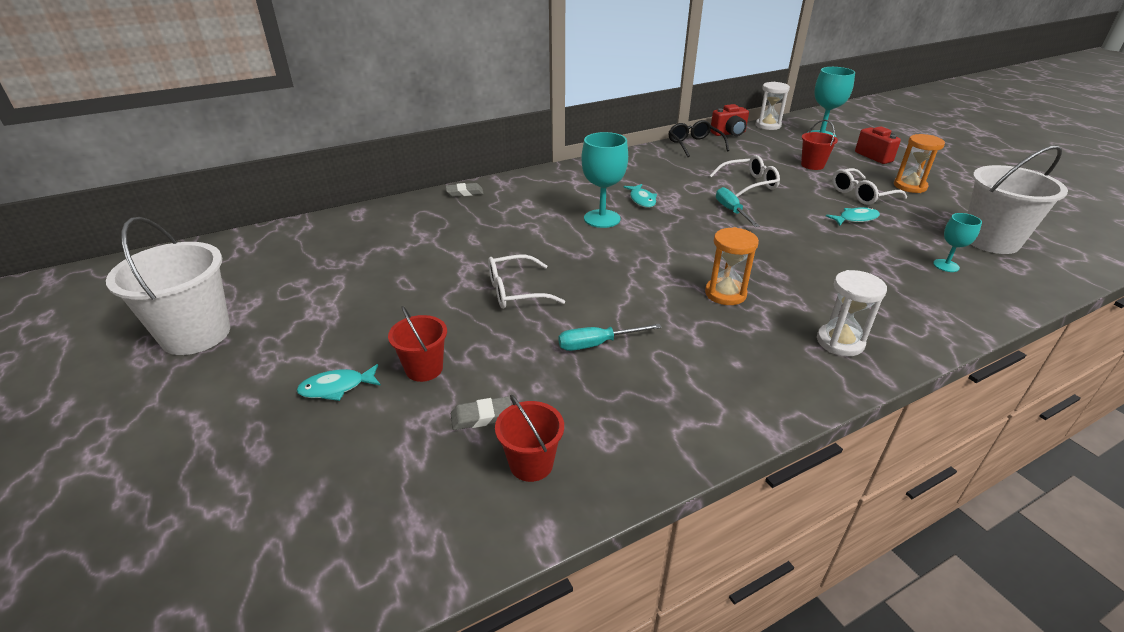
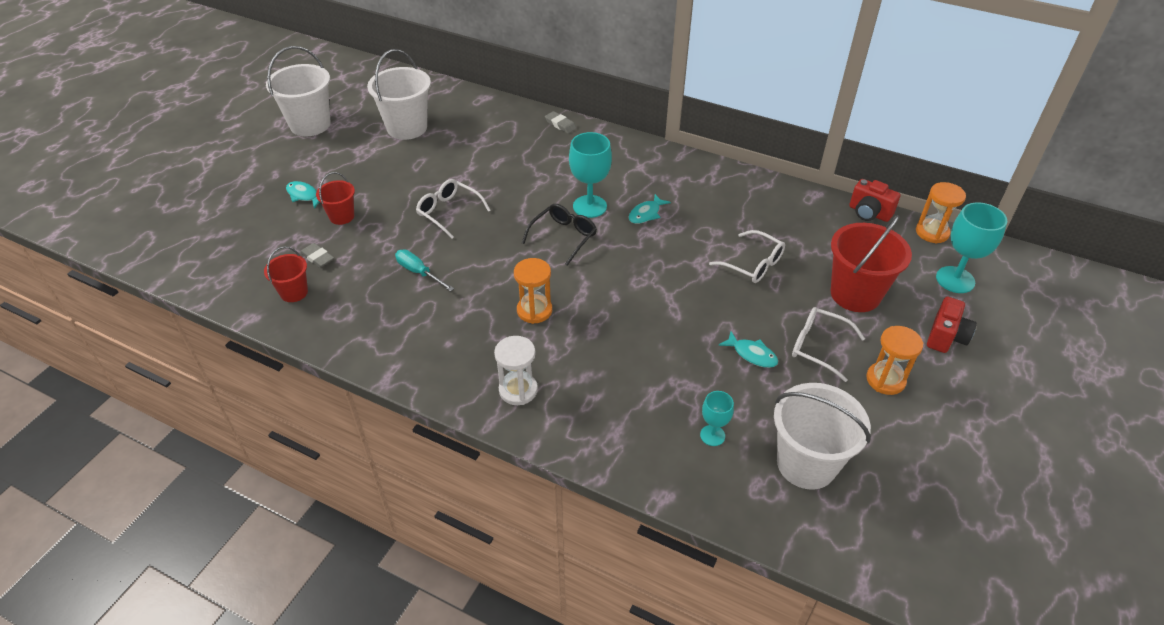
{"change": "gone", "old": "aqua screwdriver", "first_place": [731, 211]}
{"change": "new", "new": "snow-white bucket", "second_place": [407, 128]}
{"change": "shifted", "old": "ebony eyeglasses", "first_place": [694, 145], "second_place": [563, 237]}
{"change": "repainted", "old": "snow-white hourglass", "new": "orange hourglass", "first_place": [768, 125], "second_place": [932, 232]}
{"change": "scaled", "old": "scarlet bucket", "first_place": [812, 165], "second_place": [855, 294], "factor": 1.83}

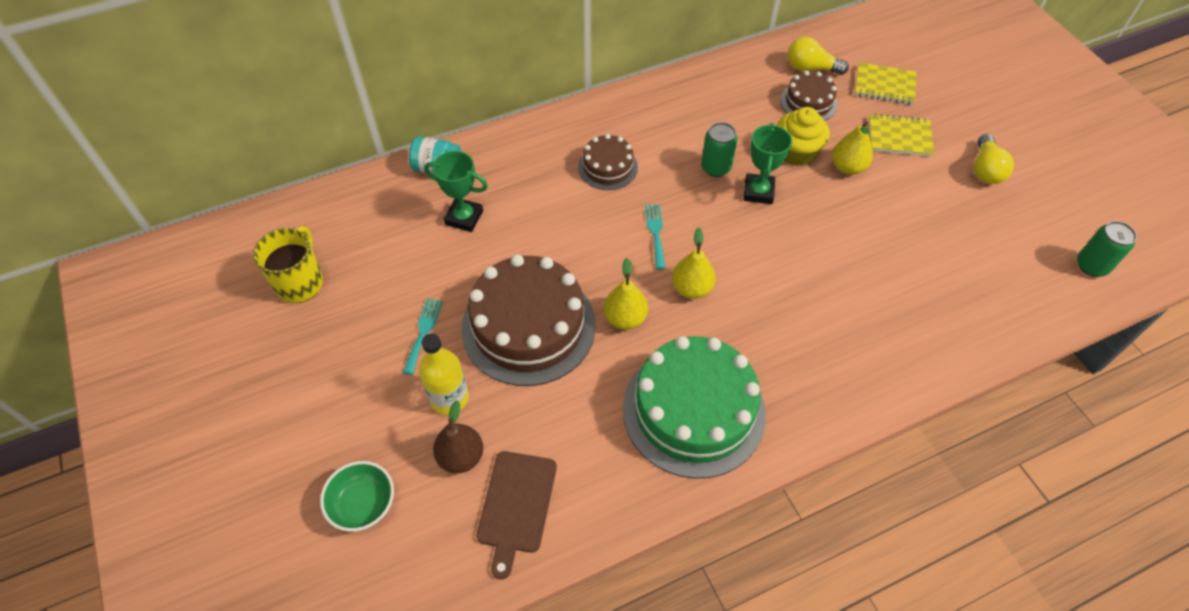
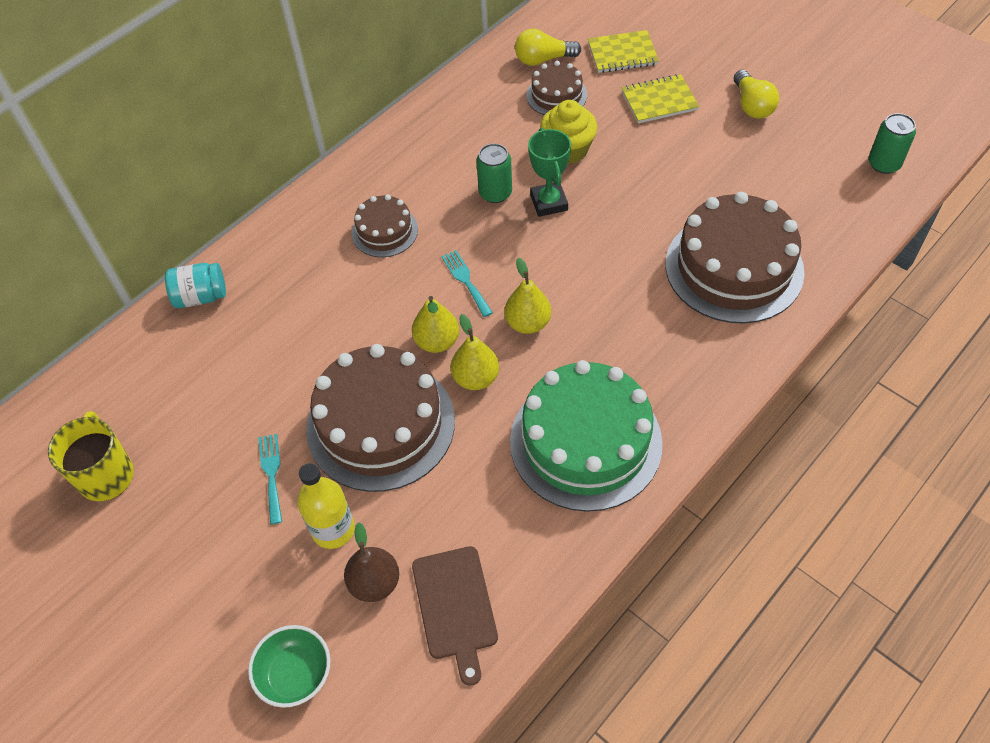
{"change": "gone", "old": "green prize cup", "first_place": [464, 218]}
{"change": "new", "new": "brown gateau", "second_place": [734, 267]}
{"change": "shifted", "old": "golden pear", "first_place": [847, 167], "second_place": [437, 341]}

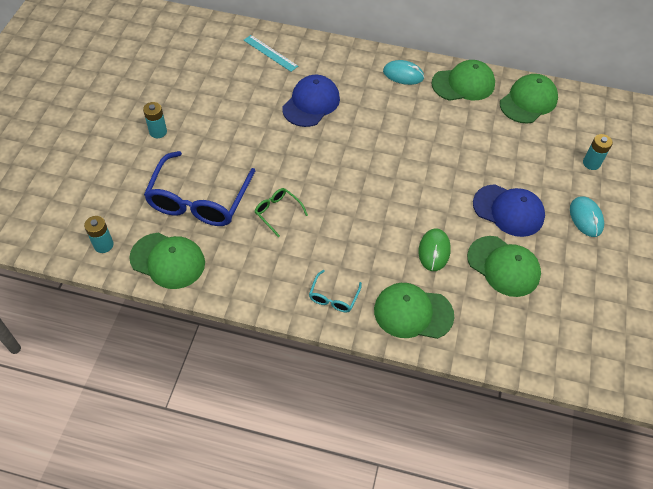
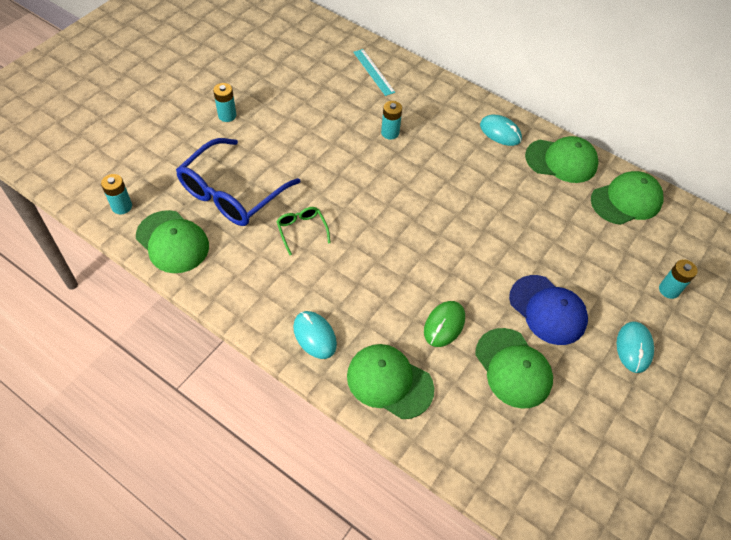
{"change": "swapped", "old": "royal blue cap", "new": "aqua AA battery", "first_place": [311, 103], "second_place": [390, 133]}
{"change": "swapped", "old": "aqua eyeglasses", "new": "aqua mouse", "first_place": [333, 297], "second_place": [315, 335]}

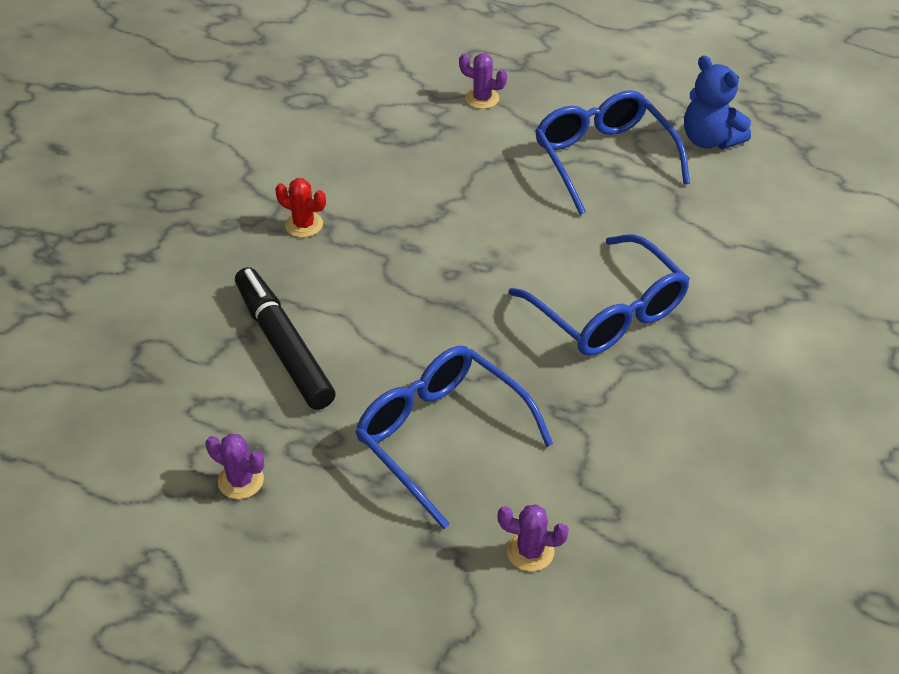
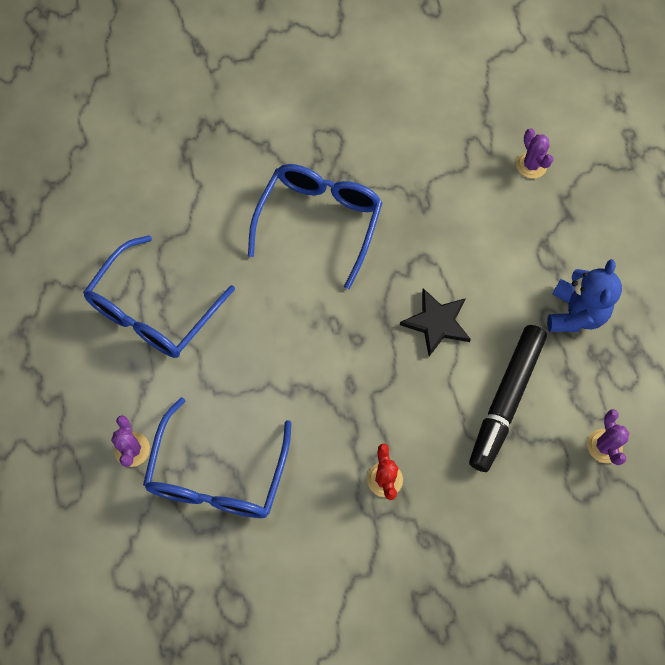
{"change": "new", "new": "ebony star", "second_place": [437, 323]}
{"change": "shifted", "old": "royal purple cactus", "first_place": [241, 480], "second_place": [604, 446]}
{"change": "shifted", "old": "royal blue eyeglasses", "first_place": [441, 435], "second_place": [218, 475]}
{"change": "shifted", "old": "royal blue stuffed bear", "first_place": [709, 139], "second_place": [575, 314]}

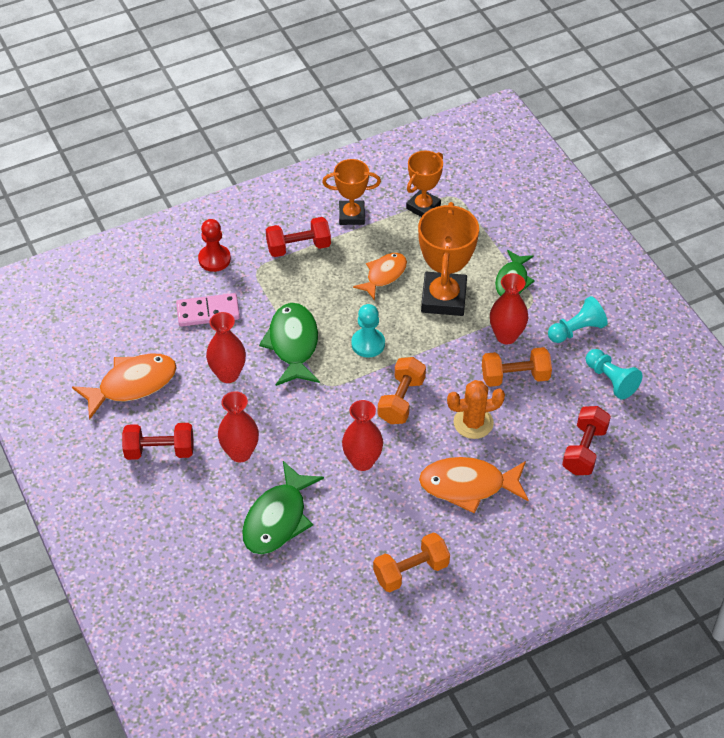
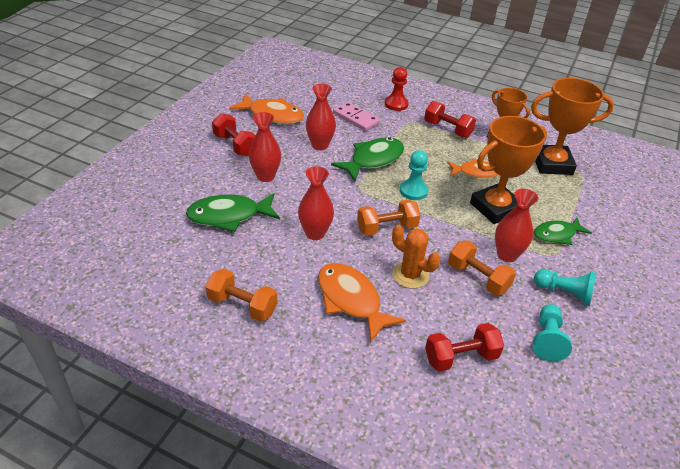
{"change": "scaled", "old": "orange prize cup", "first_place": [423, 207], "second_place": [552, 164], "factor": 1.61}

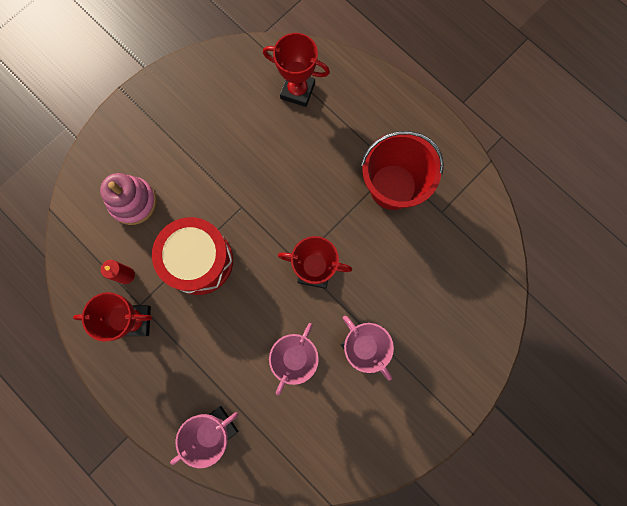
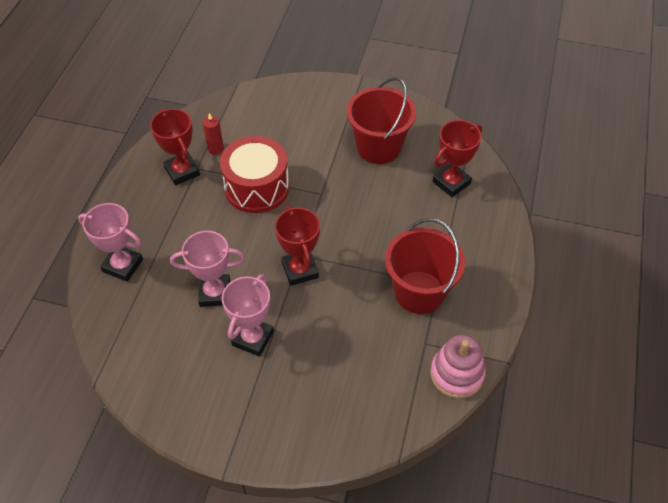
{"change": "new", "new": "scarlet bucket", "second_place": [378, 147]}
{"change": "shifted", "old": "rosy ring stacker", "first_place": [133, 202], "second_place": [456, 374]}
{"change": "rotated", "old": "scarlet prize cup", "first_place": [297, 91], "second_place": [451, 182], "degrees": 60}

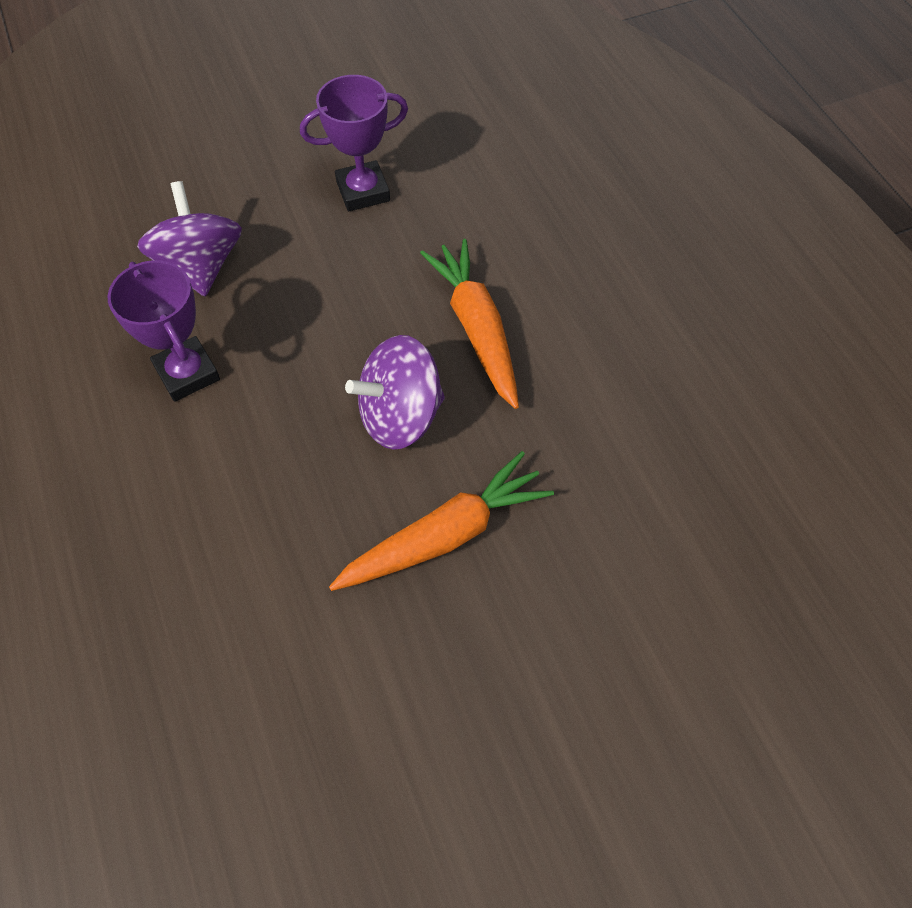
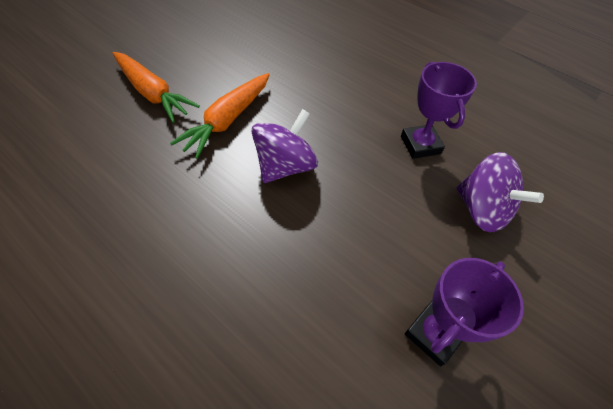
{"change": "shifted", "old": "orange root vegetable", "first_place": [476, 329], "second_place": [152, 93]}
{"change": "rotated", "old": "royal purple prize cup", "first_place": [187, 373], "second_place": [420, 145], "degrees": 45}

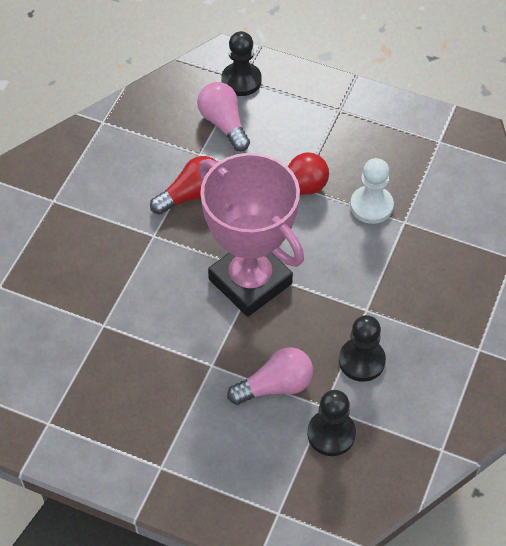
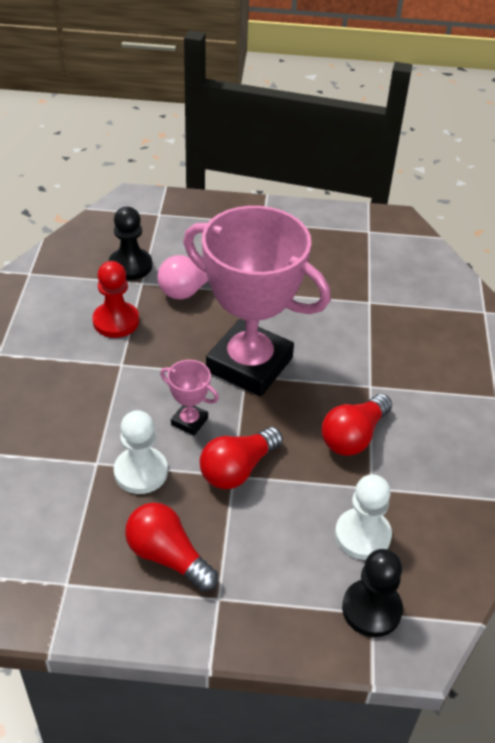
{"change": "new", "new": "scarlet light bulb", "second_place": [168, 556]}
{"change": "new", "new": "rosy prize cup", "second_place": [189, 421]}
{"change": "swapped", "old": "rosy light bulb", "new": "snow-white chess pawn", "first_place": [223, 124], "second_place": [362, 535]}
{"change": "repainted", "old": "ebony chess pawn", "new": "scarlet chess pawn", "first_place": [361, 361], "second_place": [116, 321]}

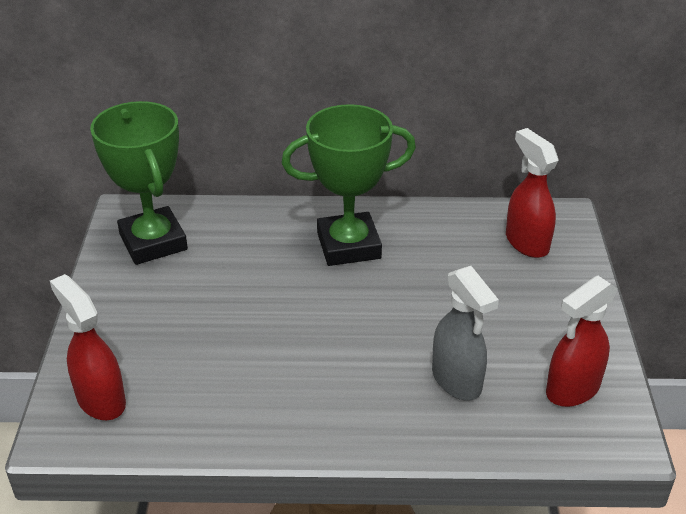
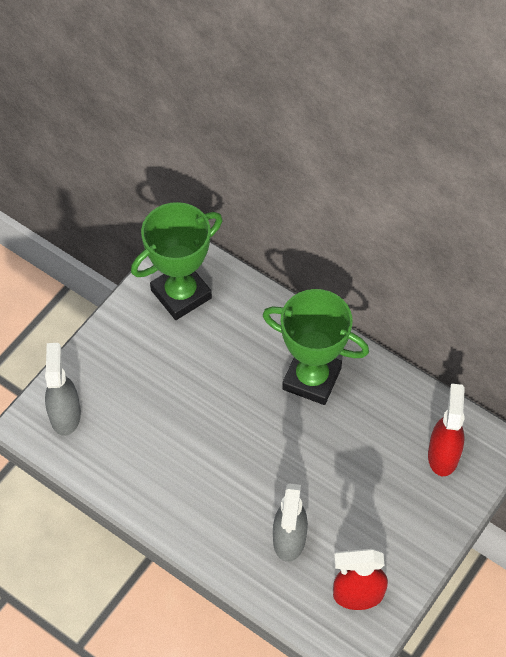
{"change": "repainted", "old": "scarlet spray cleaner", "new": "gray spray cleaner", "first_place": [100, 400], "second_place": [65, 414]}
{"change": "rotated", "old": "green prize cup", "first_place": [153, 242], "second_place": [181, 294], "degrees": 45}

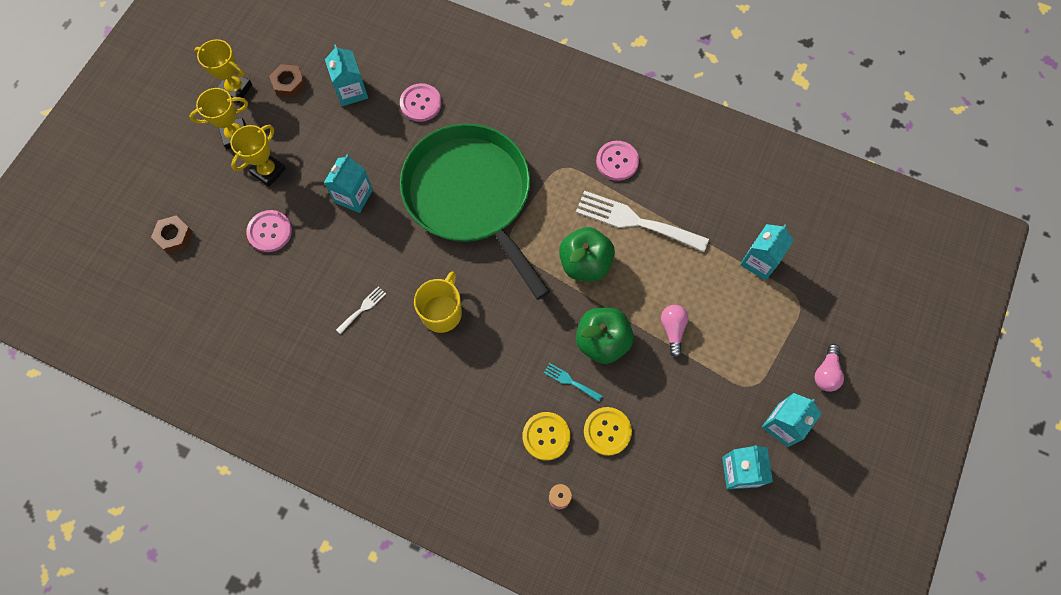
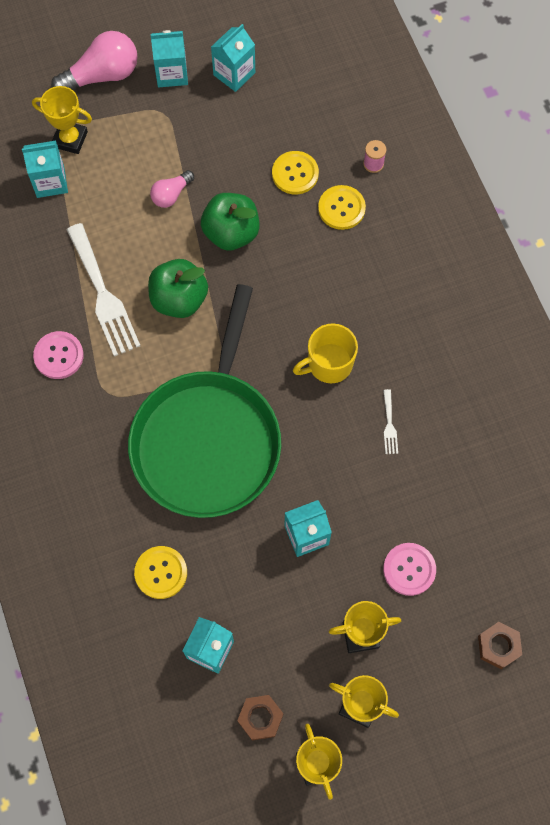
{"change": "gone", "old": "aqua dinner fork", "first_place": [570, 381]}
{"change": "new", "new": "golden prize cup", "second_place": [70, 139]}
{"change": "repainted", "old": "rosy sewing button", "new": "golden sewing button", "first_place": [420, 103], "second_place": [161, 572]}
{"change": "rotated", "old": "snow-white dinner fork", "first_place": [363, 308], "second_place": [389, 425], "degrees": -90}
{"change": "scaled", "old": "rosy light bulb", "first_place": [826, 372], "second_place": [102, 76], "factor": 1.79}

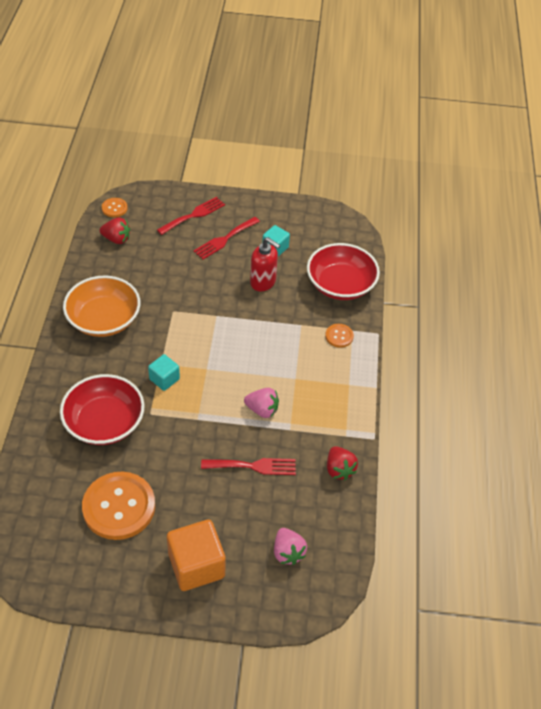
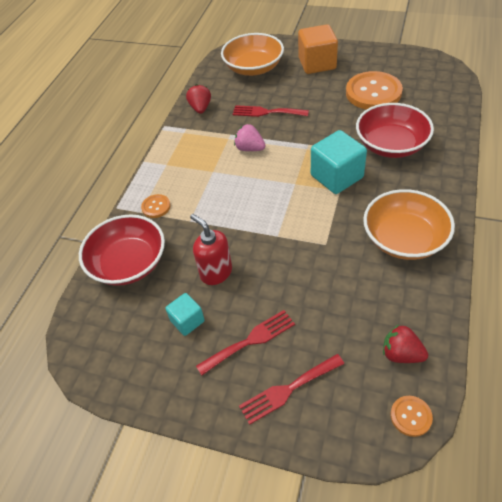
{"change": "swapped", "old": "rosy berry", "new": "orange serving bowl", "first_place": [288, 552], "second_place": [253, 68]}
{"change": "scaled", "old": "aqua solid cube", "first_place": [164, 379], "second_place": [336, 176], "factor": 1.79}

